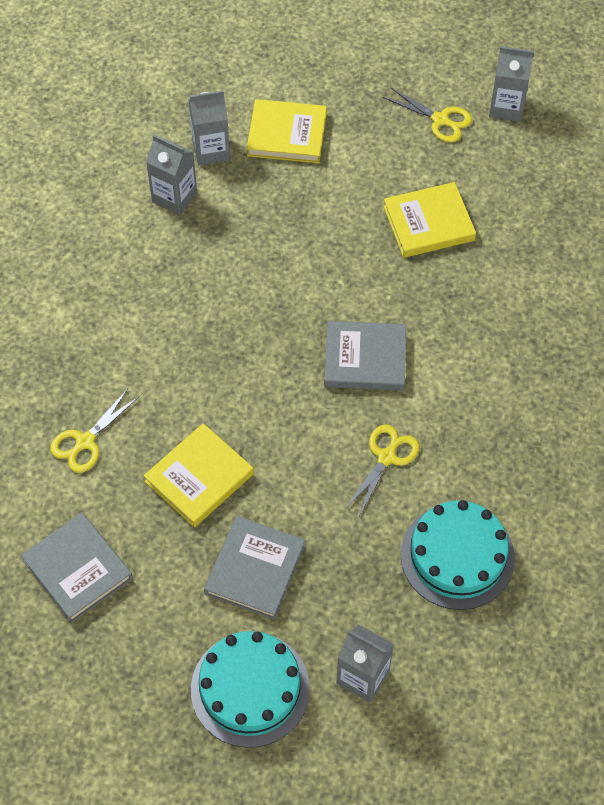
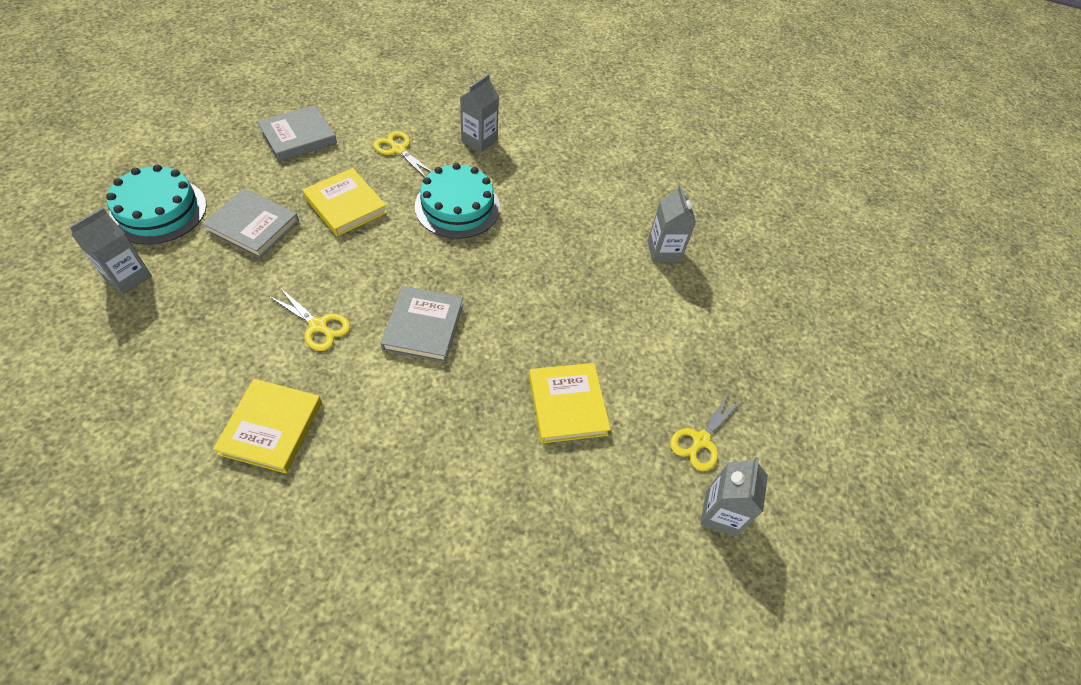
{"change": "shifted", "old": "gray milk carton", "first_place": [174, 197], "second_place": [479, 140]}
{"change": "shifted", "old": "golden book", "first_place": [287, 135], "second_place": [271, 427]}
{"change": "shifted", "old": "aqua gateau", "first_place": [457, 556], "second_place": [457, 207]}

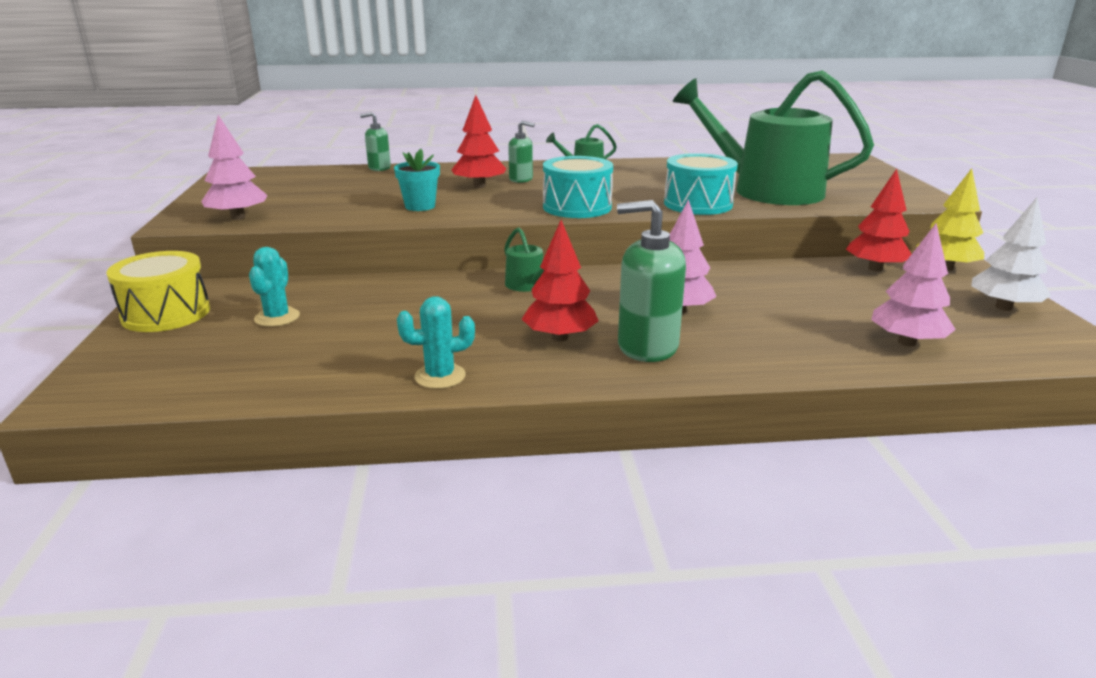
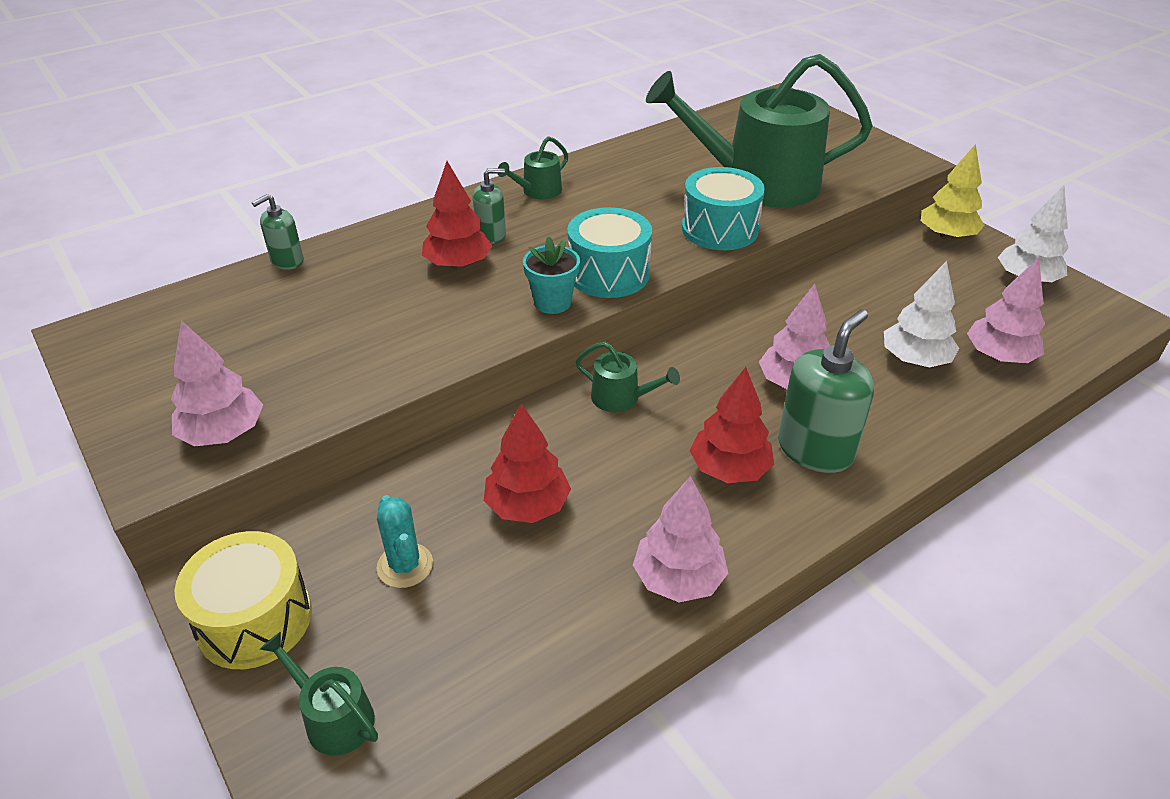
{"change": "new", "new": "green watering pot", "second_place": [333, 717]}
{"change": "new", "new": "snow-white toy tree", "second_place": [914, 360]}
{"change": "shifted", "old": "aqua flower pot", "first_place": [420, 206], "second_place": [552, 302]}
{"change": "shifted", "old": "scarlet toy tree", "first_place": [875, 268], "second_place": [527, 506]}
{"change": "swapped", "old": "aqua cactus", "new": "rosy toy tree", "first_place": [440, 376], "second_place": [678, 579]}
{"change": "rotated", "old": "green soap dispenser", "first_place": [647, 346], "second_place": [815, 449], "degrees": 150}

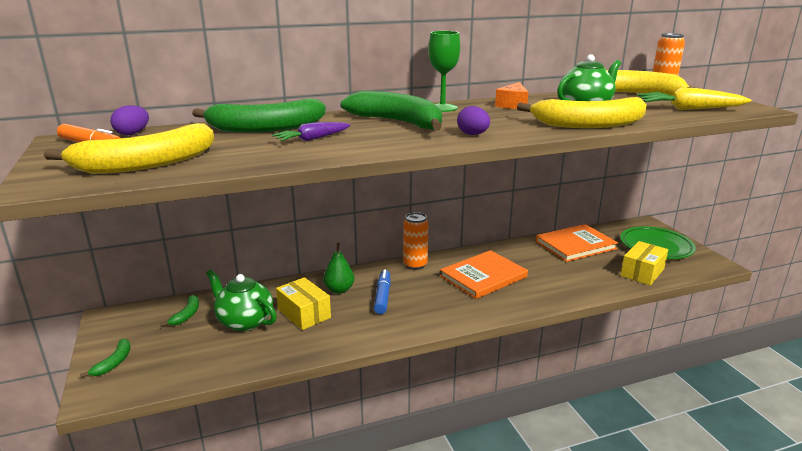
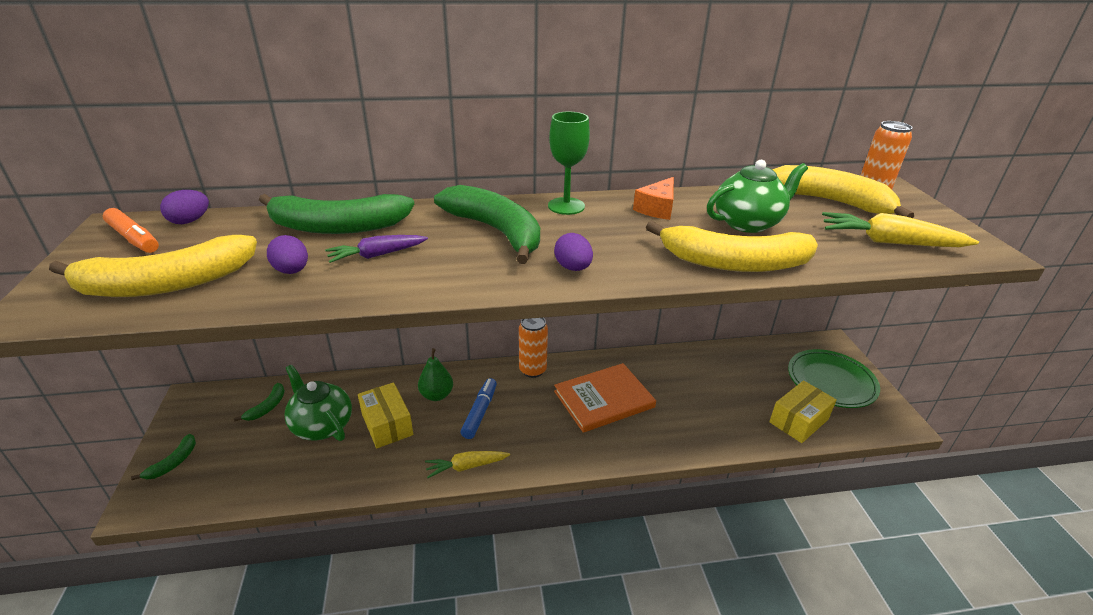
{"change": "gone", "old": "orange book", "first_place": [575, 245]}
{"change": "new", "new": "royal purple toy egg", "second_place": [292, 271]}
{"change": "new", "new": "golden root vegetable", "second_place": [466, 466]}

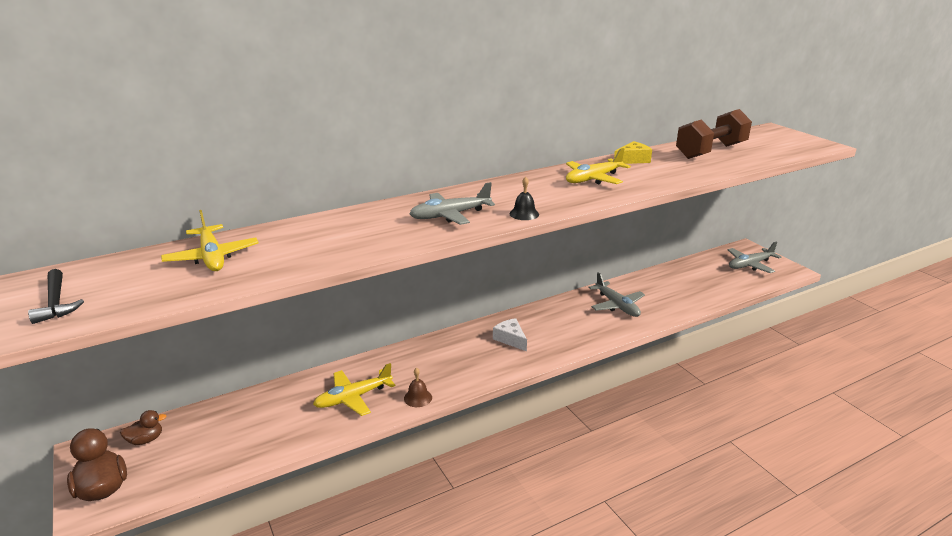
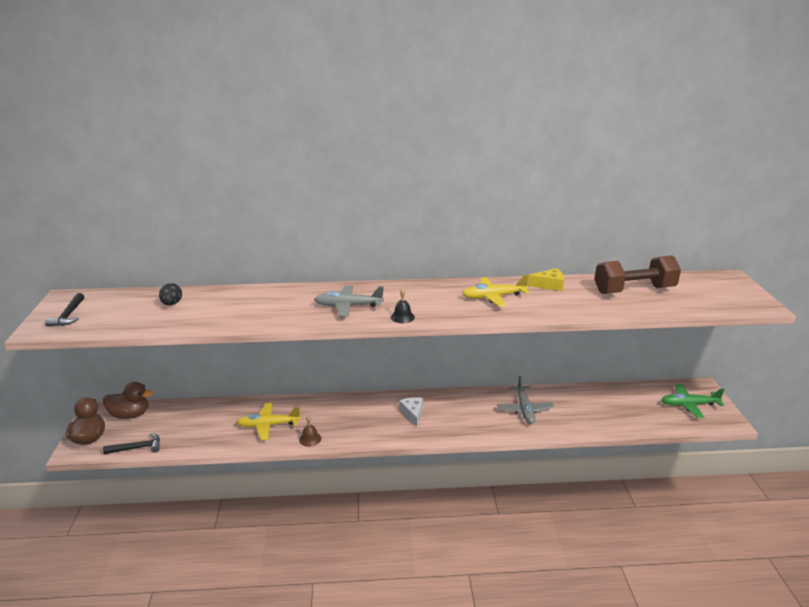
{"change": "new", "new": "ebony hammer", "second_place": [137, 448]}
{"change": "swapped", "old": "golden plane", "new": "ebony toy egg", "first_place": [212, 257], "second_place": [172, 304]}
{"change": "repainted", "old": "gray plane", "new": "green plane", "first_place": [750, 265], "second_place": [689, 405]}
{"change": "scaled", "old": "brown rubber duck", "first_place": [146, 440], "second_place": [130, 415], "factor": 1.7}

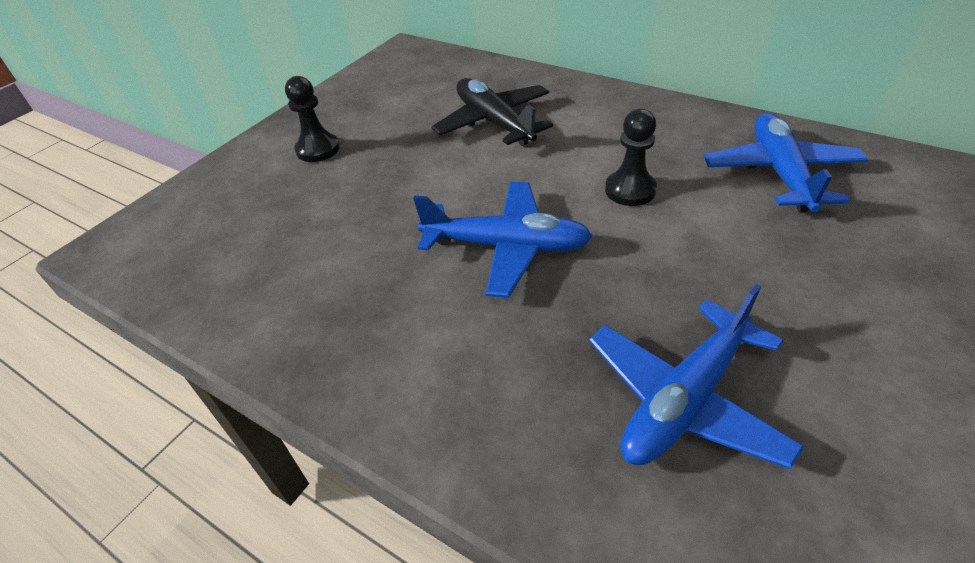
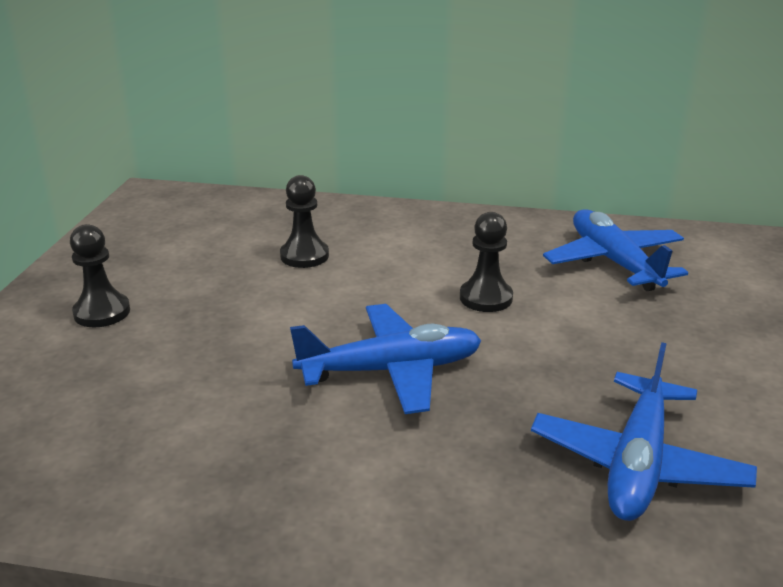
{"change": "swapped", "old": "ebony plane", "new": "ebony chess pawn", "first_place": [494, 122], "second_place": [304, 256]}

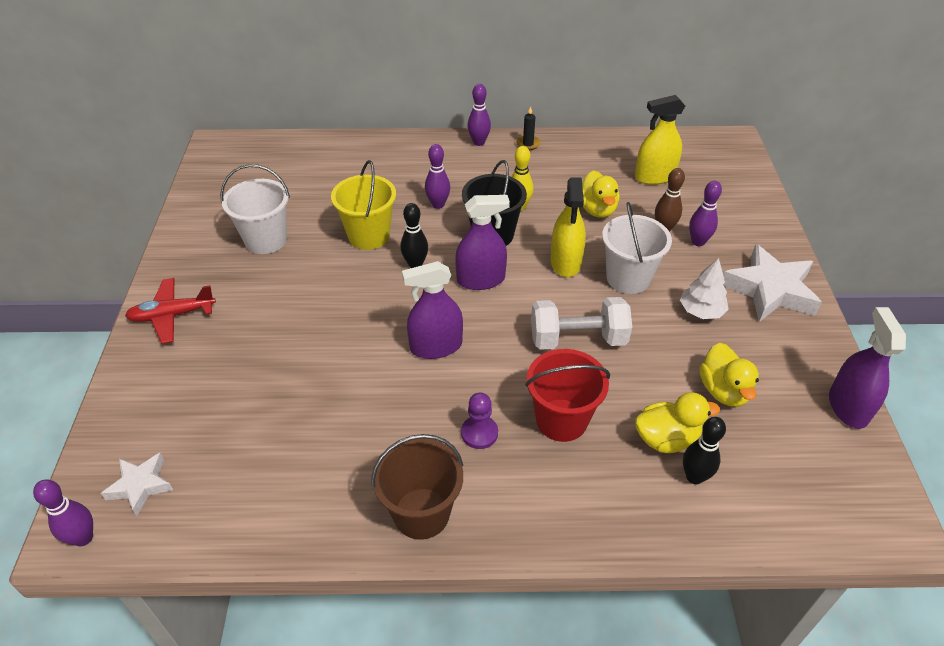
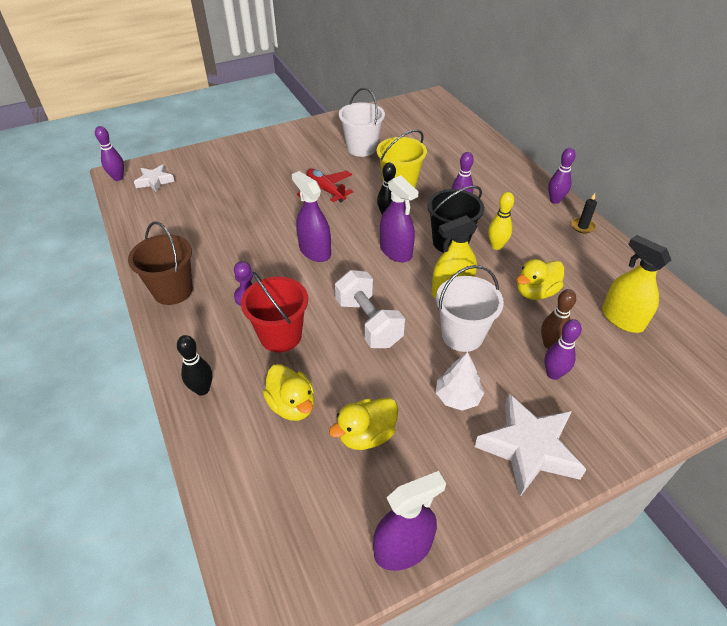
{"change": "shifted", "old": "scarlet plane", "first_place": [172, 315], "second_place": [325, 190]}
{"change": "shifted", "old": "ebony bowling pin", "first_place": [694, 477], "second_place": [202, 389]}

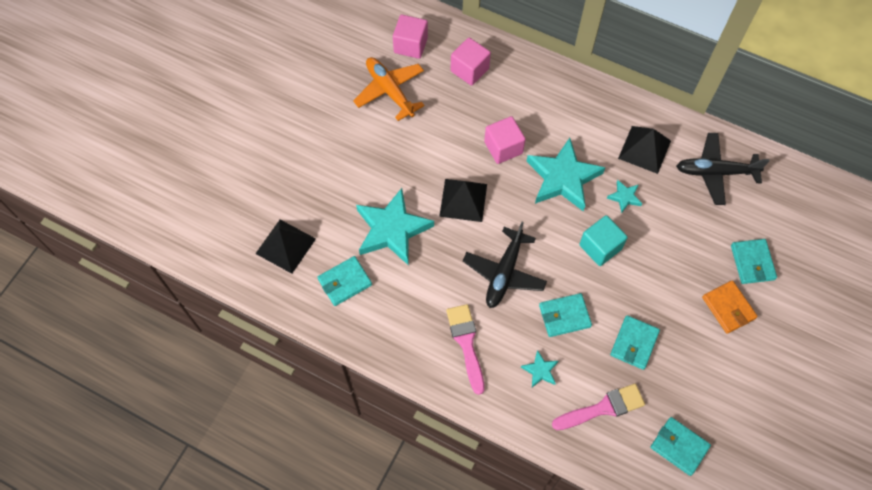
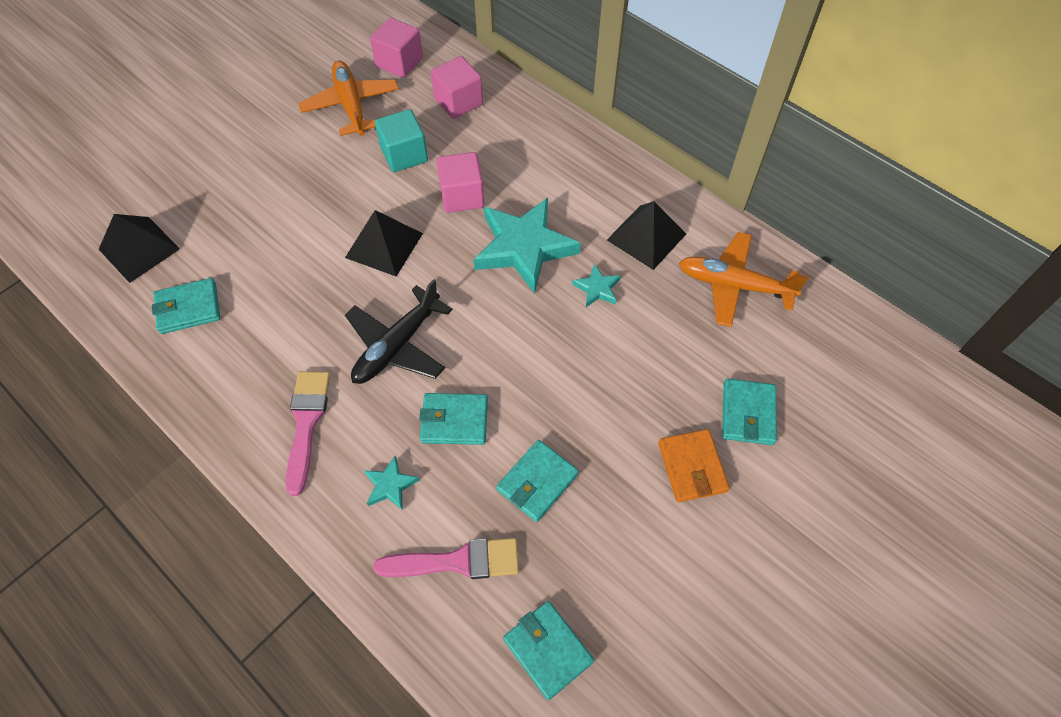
{"change": "gone", "old": "aqua star", "first_place": [392, 229]}
{"change": "shifted", "old": "aqua solid cube", "first_place": [600, 247], "second_place": [404, 155]}
{"change": "repainted", "old": "ebony plane", "new": "orange plane", "first_place": [715, 172], "second_place": [733, 285]}

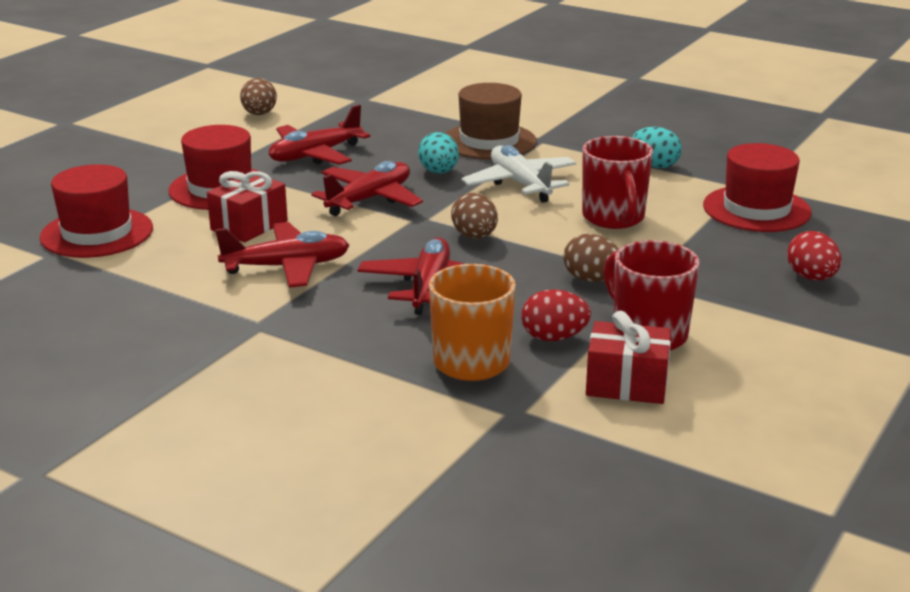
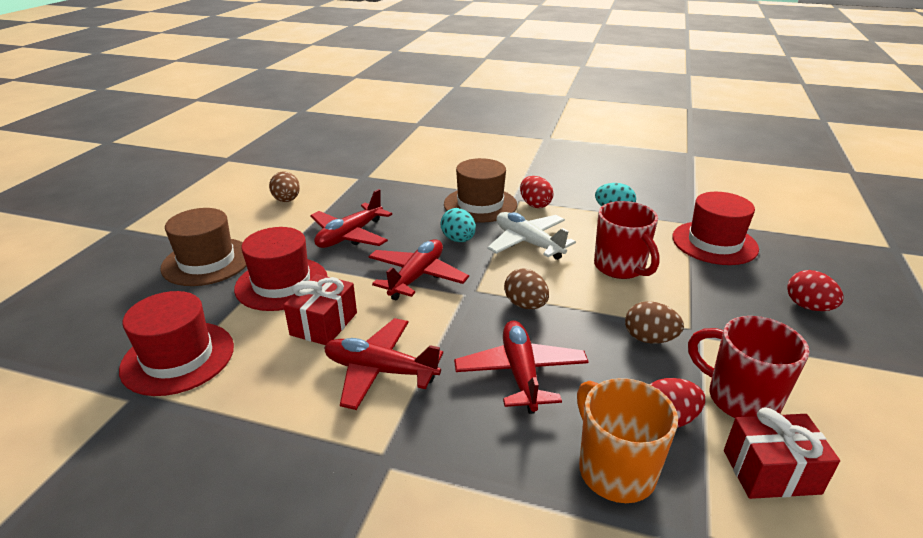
{"change": "new", "new": "brown hat", "second_place": [207, 261]}
{"change": "new", "new": "scarlet toy egg", "second_place": [535, 205]}
{"change": "rotated", "old": "scarlet plane", "first_place": [287, 267], "second_place": [380, 371], "degrees": -135}

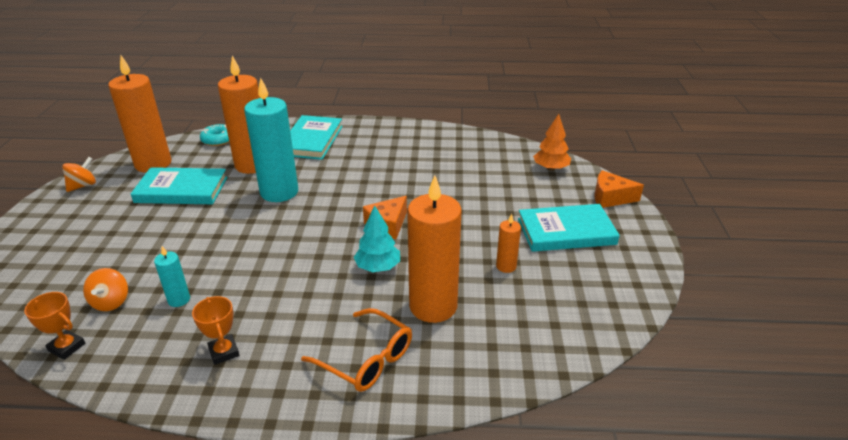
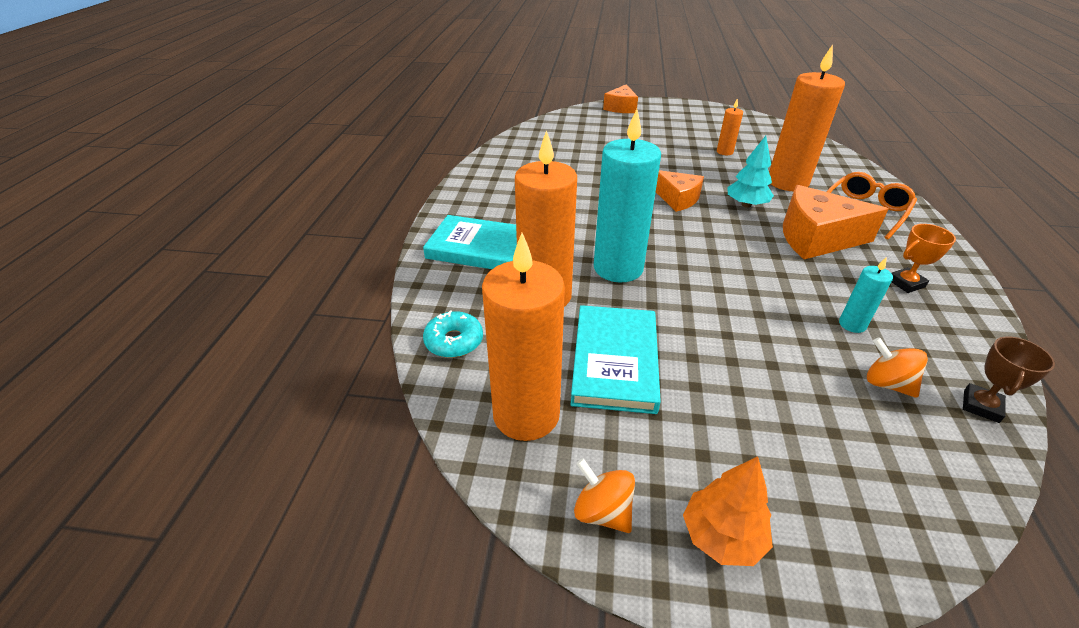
{"change": "gone", "old": "aqua book", "first_place": [566, 232]}
{"change": "new", "new": "orange piece of cheese", "second_place": [816, 238]}
{"change": "shifted", "old": "orange toy tree", "first_place": [550, 168], "second_place": [721, 536]}
{"change": "repainted", "old": "orange prize cup", "new": "brown prize cup", "first_place": [67, 347], "second_place": [981, 406]}
{"change": "rotated", "old": "orange spinning top", "first_place": [111, 302], "second_place": [887, 384], "degrees": -135}

